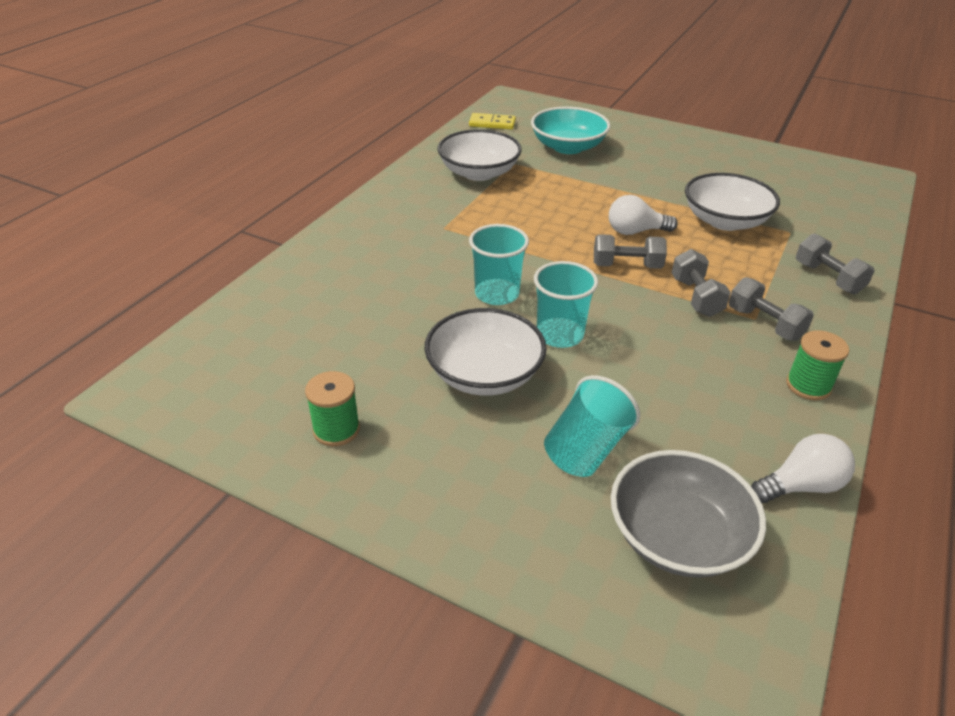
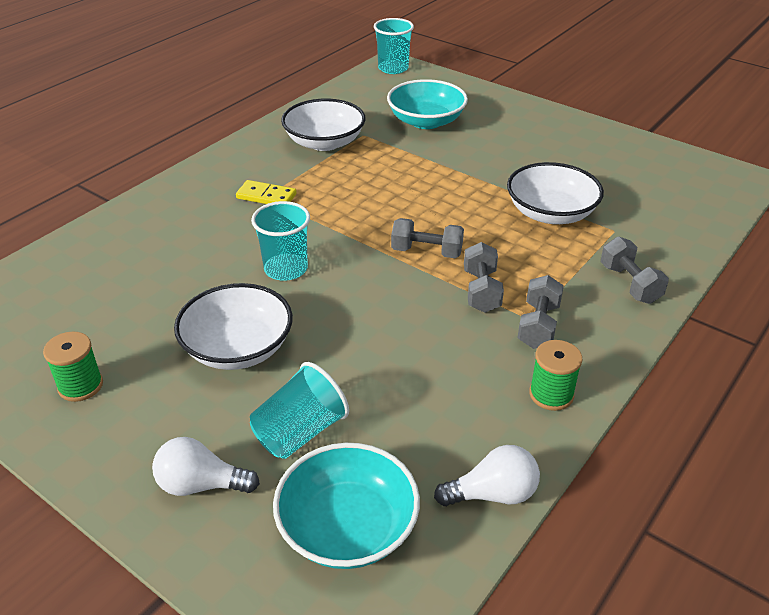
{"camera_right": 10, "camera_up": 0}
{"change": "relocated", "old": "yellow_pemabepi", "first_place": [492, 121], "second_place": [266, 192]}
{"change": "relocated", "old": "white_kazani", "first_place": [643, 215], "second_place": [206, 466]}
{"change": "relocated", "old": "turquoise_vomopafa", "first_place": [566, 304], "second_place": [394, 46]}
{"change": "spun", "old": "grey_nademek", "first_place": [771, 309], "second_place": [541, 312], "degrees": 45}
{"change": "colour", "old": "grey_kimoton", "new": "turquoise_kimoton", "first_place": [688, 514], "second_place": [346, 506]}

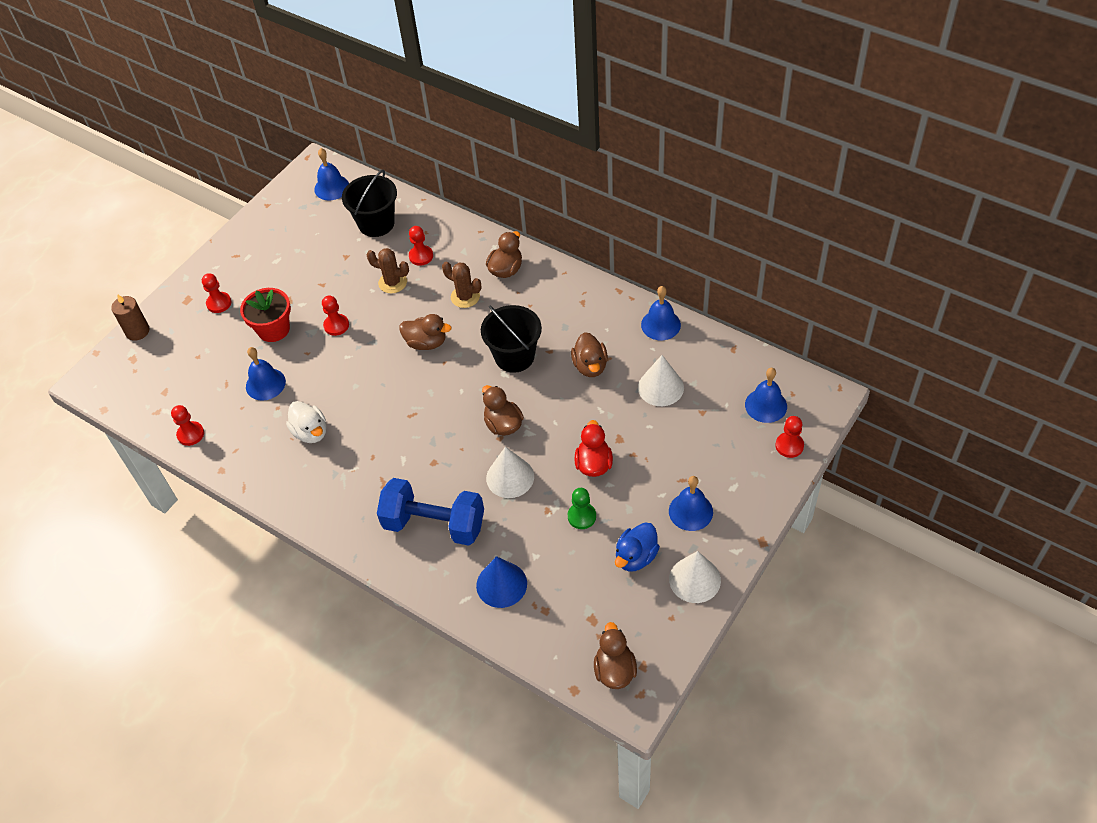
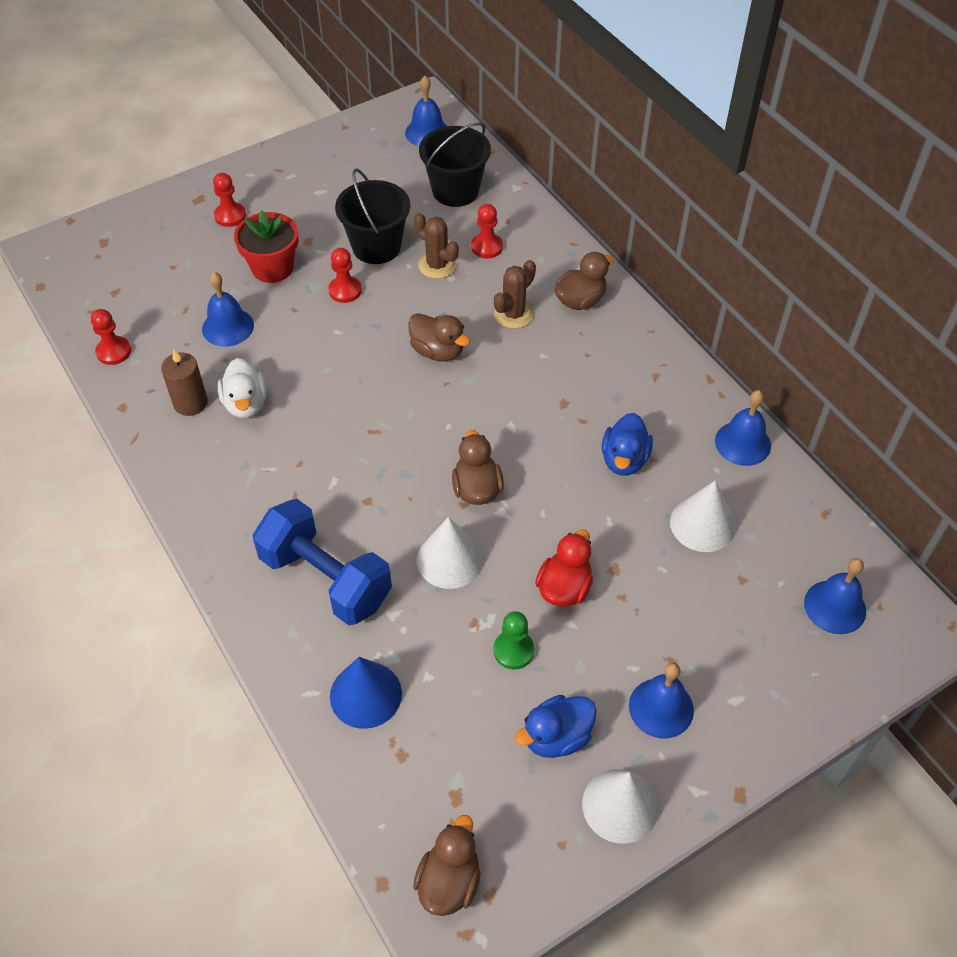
{"camera_right": 20, "camera_up": 0}
{"change": "spun", "old": "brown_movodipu", "first_place": [461, 285], "second_place": [515, 294], "degrees": 75}
{"change": "relocated", "old": "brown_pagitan", "first_place": [130, 317], "second_place": [184, 383]}
{"change": "relocated", "old": "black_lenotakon", "first_place": [511, 339], "second_place": [372, 216]}
{"change": "colour", "old": "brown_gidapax", "new": "blue_gidapax", "first_place": [589, 354], "second_place": [627, 444]}
{"change": "missing", "old": "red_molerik", "first_place": [789, 437]}

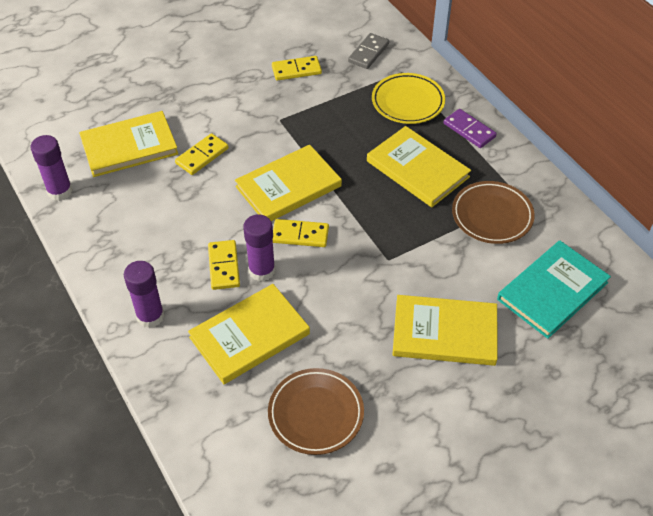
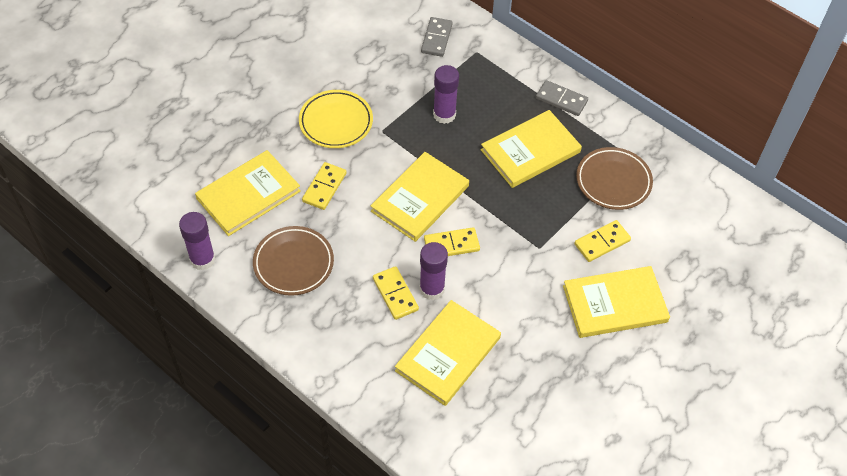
{"camera_right": -20, "camera_up": 5}
{"change": "relocated", "old": "yellow_pemabepi", "first_place": [297, 68], "second_place": [602, 241]}
{"change": "relocated", "old": "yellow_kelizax", "first_place": [408, 98], "second_place": [336, 119]}
{"change": "colour", "old": "purple_pemabepi", "new": "grey_pemabepi", "first_place": [470, 128], "second_place": [562, 98]}
{"change": "spun", "old": "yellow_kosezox", "first_place": [419, 166], "second_place": [531, 149], "degrees": -60}
{"change": "missing", "old": "turquoise_kosezox", "first_place": [554, 289]}
{"change": "relocated", "old": "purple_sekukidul", "first_place": [144, 294], "second_place": [446, 94]}
{"change": "relocated", "old": "brown_kelizax", "first_place": [316, 411], "second_place": [293, 261]}

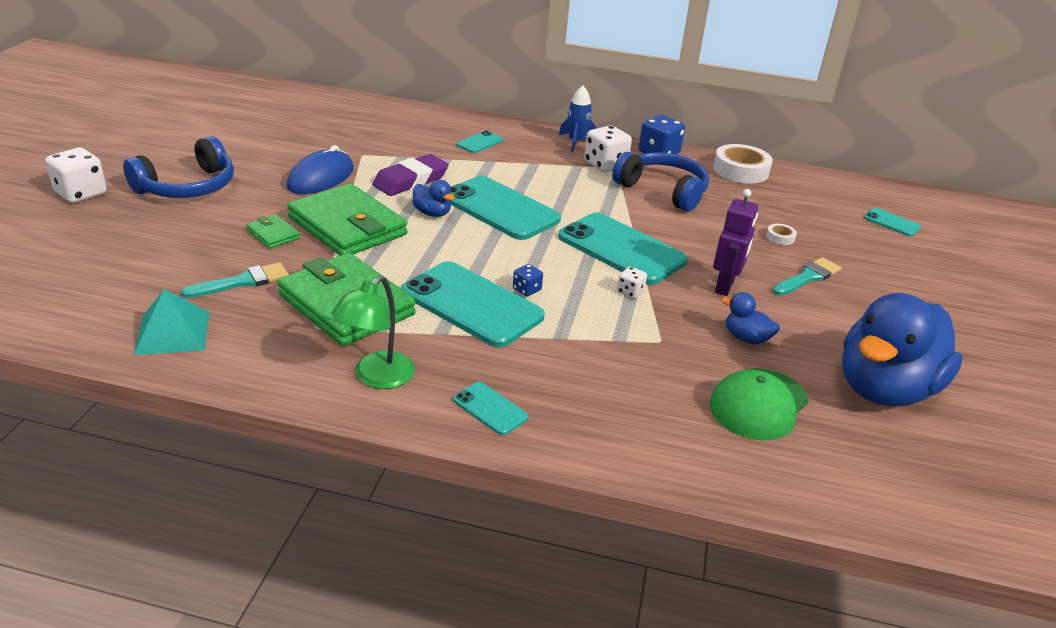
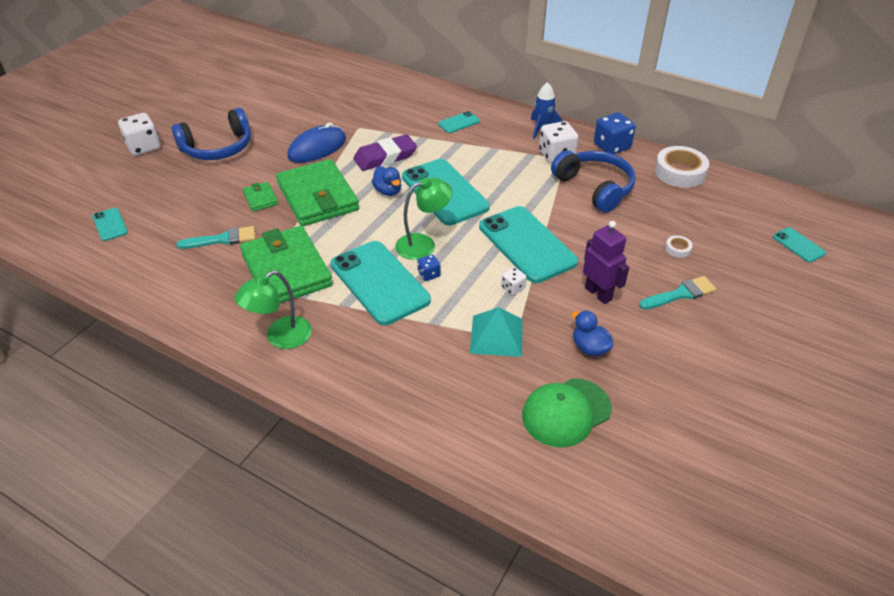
{"camera_right": 20, "camera_up": 10}
{"change": "spun", "old": "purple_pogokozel", "first_place": [735, 242], "second_place": [606, 262], "degrees": -75}
{"change": "relocated", "old": "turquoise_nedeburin", "first_place": [172, 322], "second_place": [496, 332]}
{"change": "missing", "old": "blue_gidapax", "first_place": [902, 350]}
{"change": "relocated", "old": "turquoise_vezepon", "first_place": [491, 408], "second_place": [110, 224]}
{"change": "appeared", "new": "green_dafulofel", "second_place": [424, 219]}

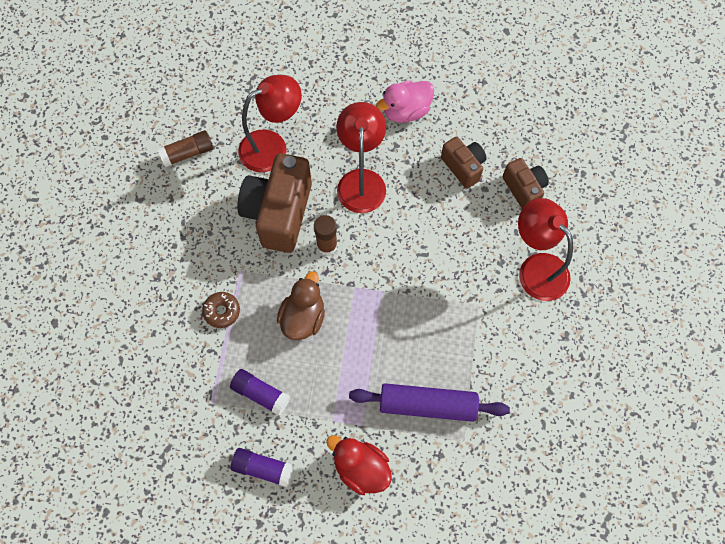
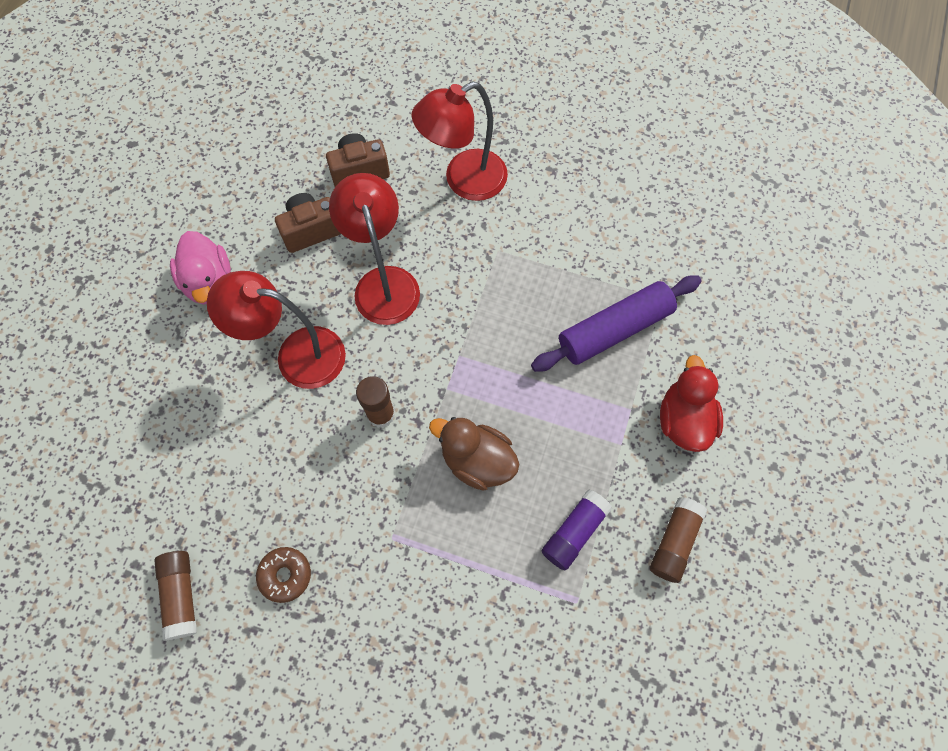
{"camera_right": -80, "camera_up": 0}
{"change": "relocated", "old": "red_dafulofel", "first_place": [270, 123], "second_place": [374, 249]}
{"change": "missing", "old": "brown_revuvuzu", "first_place": [274, 203]}
{"change": "relocated", "old": "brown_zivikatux", "first_place": [221, 310], "second_place": [283, 575]}
{"change": "spun", "old": "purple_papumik", "first_place": [429, 402], "second_place": [616, 323], "degrees": 45}
{"change": "spun", "old": "red_gidapax", "first_place": [359, 465], "second_place": [691, 403], "degrees": 135}
{"change": "colour", "old": "purple_sekukidul", "new": "brown_sekukidul", "first_place": [262, 467], "second_place": [678, 540]}

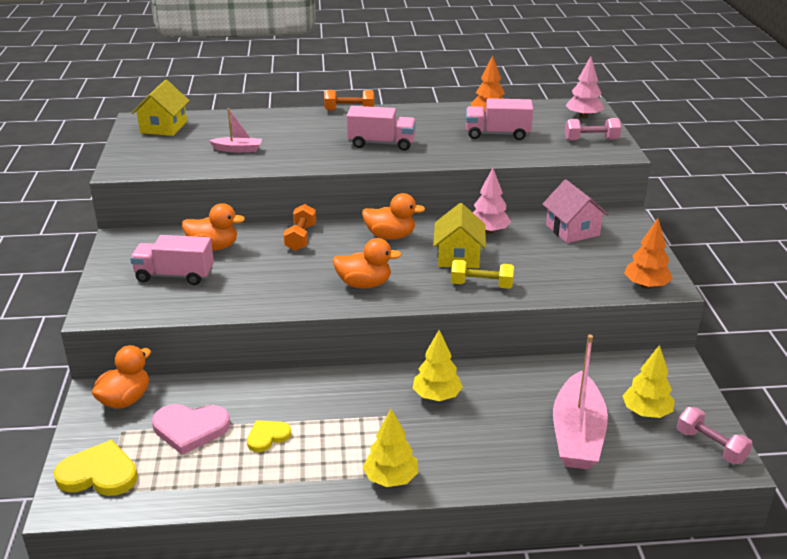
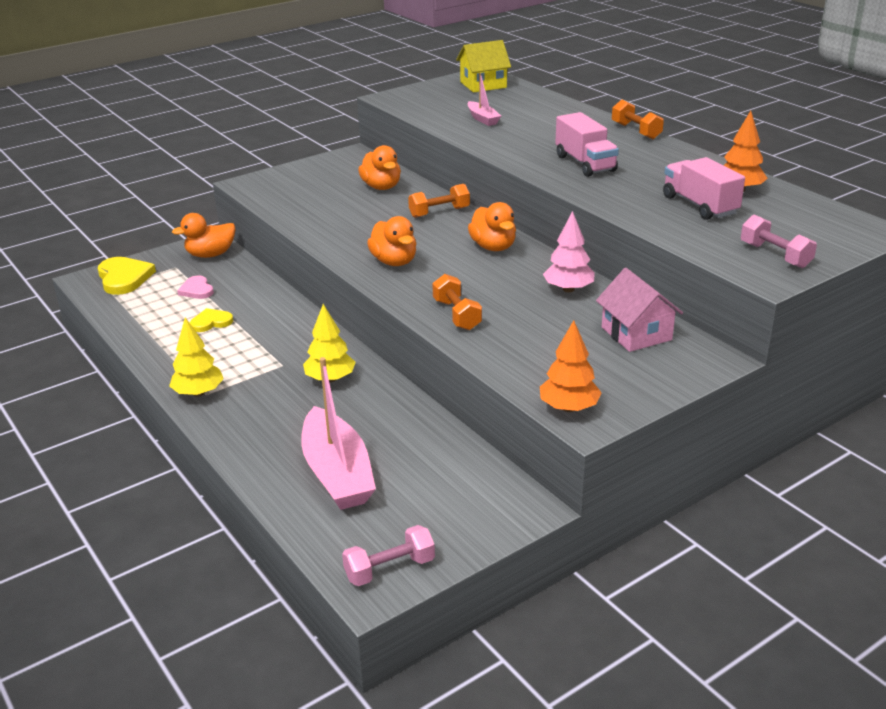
{"camera_right": 60, "camera_up": 0}
{"change": "missing", "old": "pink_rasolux", "first_place": [584, 87]}
{"change": "spun", "old": "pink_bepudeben", "first_place": [575, 211], "second_place": [639, 310], "degrees": -60}
{"change": "missing", "old": "yellow_bepudeben", "first_place": [459, 235]}
{"change": "missing", "old": "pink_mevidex", "first_place": [172, 260]}
{"change": "colour", "old": "yellow_nademek", "new": "orange_nademek", "first_place": [482, 274], "second_place": [457, 302]}
{"change": "spun", "old": "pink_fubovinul", "first_place": [580, 402], "second_place": [338, 433], "degrees": -90}
{"change": "spun", "old": "orange_gidapax", "first_place": [121, 377], "second_place": [203, 235], "degrees": 150}
{"change": "missing", "old": "yellow_rasolux", "first_place": [648, 381]}
{"change": "size", "old": "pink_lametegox", "first_place": [191, 429], "second_place": [195, 287], "factor": 0.6}
{"change": "spun", "old": "pink_nademek", "first_place": [715, 435], "second_place": [388, 555], "degrees": 45}
{"change": "spun", "old": "yellow_lametegox", "first_place": [269, 436], "second_place": [211, 320], "degrees": -45}

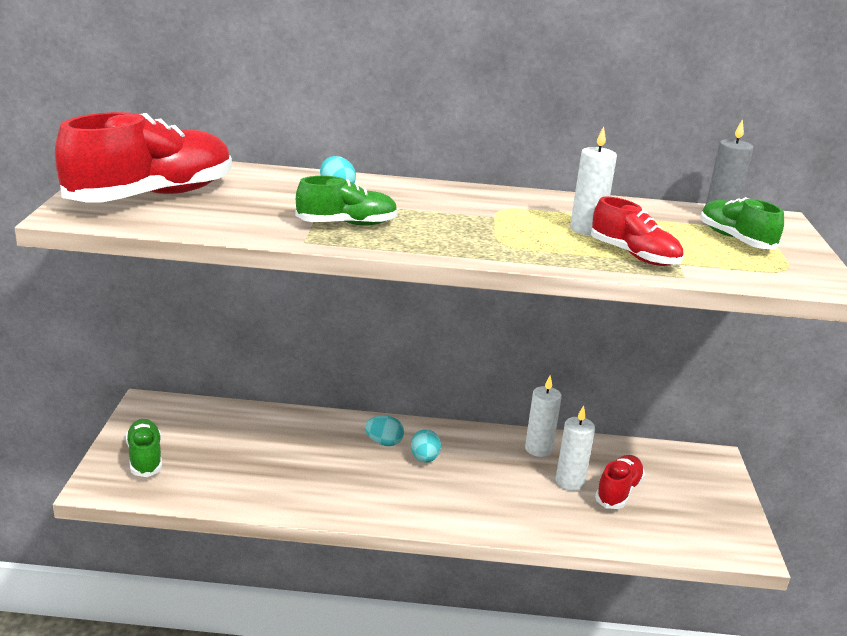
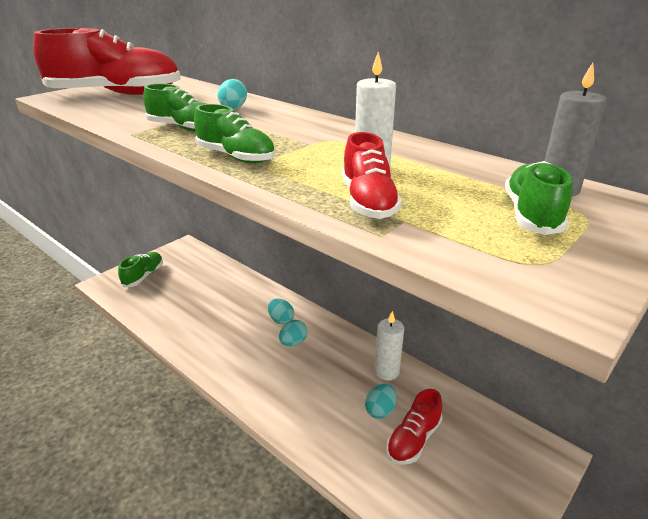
{"camera_right": 40, "camera_up": 5}
{"change": "exchanged", "old": "white_pagitan", "new": "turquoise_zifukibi", "first_place": [575, 448], "second_place": [381, 401]}
{"change": "spun", "old": "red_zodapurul", "first_place": [620, 482], "second_place": [414, 427], "degrees": 150}
{"change": "appeared", "new": "green_zodapurul", "second_place": [234, 133]}

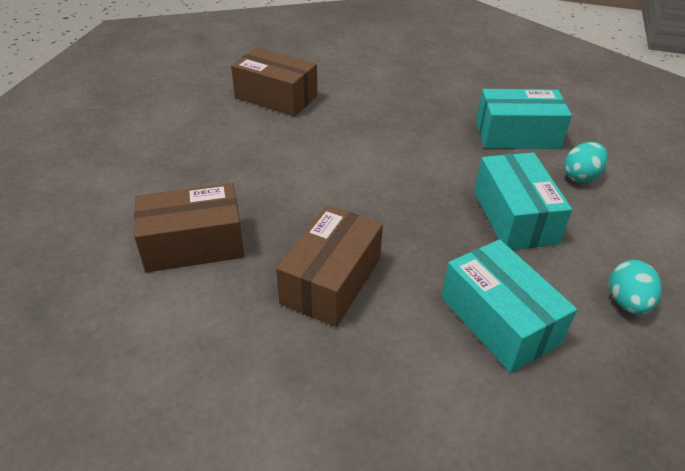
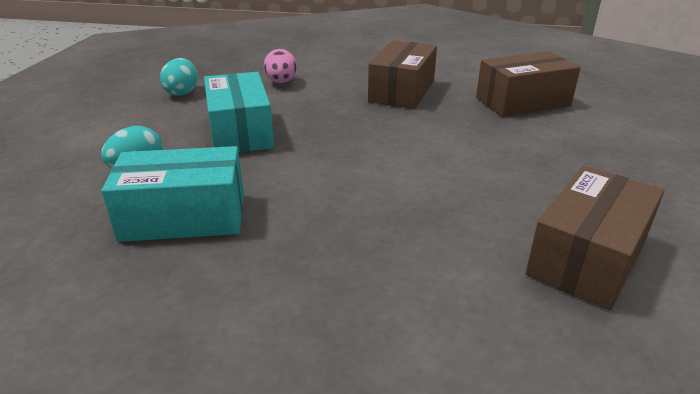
{"camera_right": 175, "camera_up": -10}
{"change": "spun", "old": "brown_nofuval", "first_place": [274, 81], "second_place": [594, 237], "degrees": -75}
{"change": "exchanged", "old": "turquoise_nofuval", "new": "pink_zifukibi", "first_place": [509, 306], "second_place": [280, 66]}

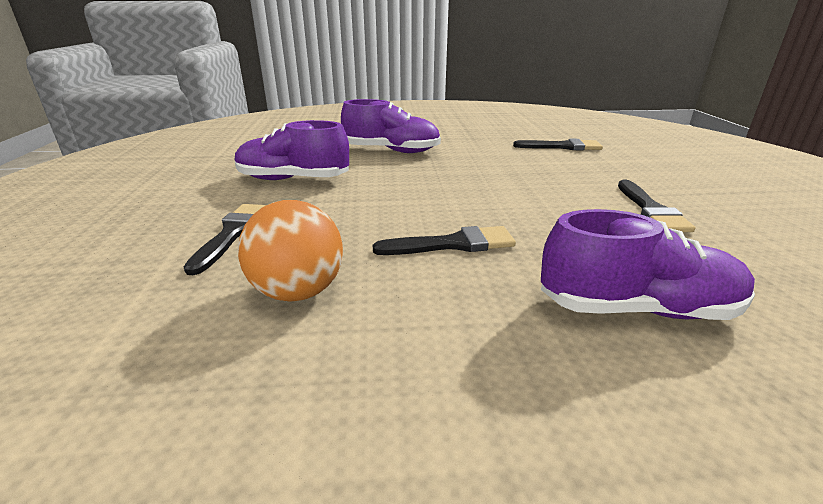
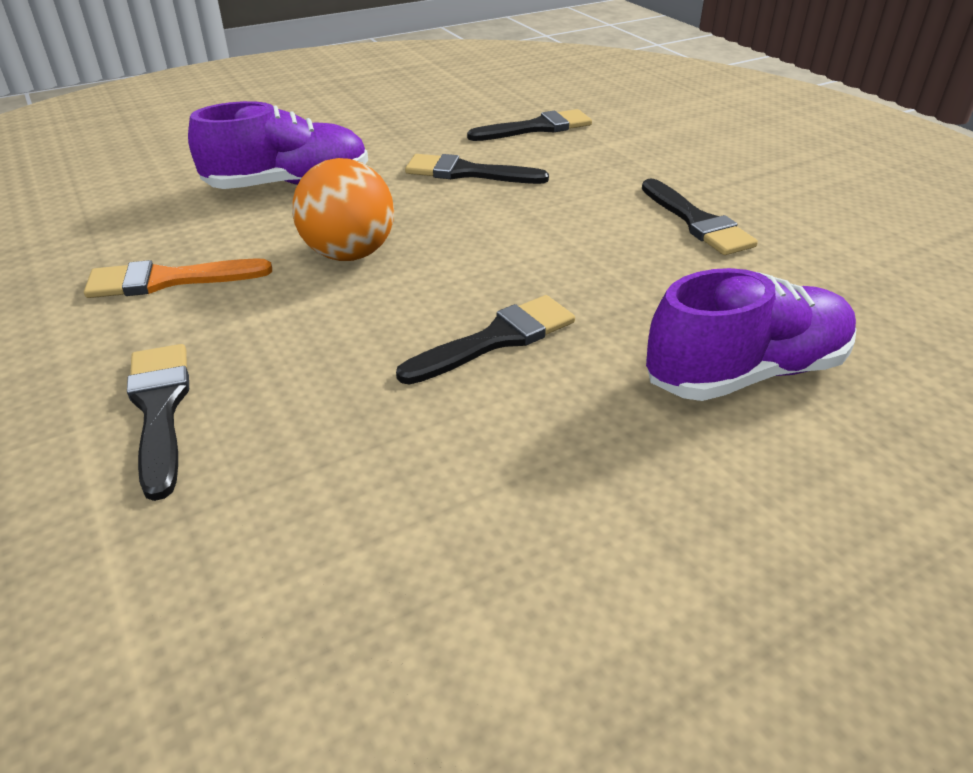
{"camera_right": -25, "camera_up": 10}
{"change": "exchanged", "old": "purple_zodapurul", "new": "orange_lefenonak", "first_place": [292, 150], "second_place": [178, 278]}
{"change": "relocated", "old": "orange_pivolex", "first_place": [290, 251], "second_place": [343, 209]}
{"change": "appeared", "new": "black_lefenonak", "second_place": [477, 169]}

